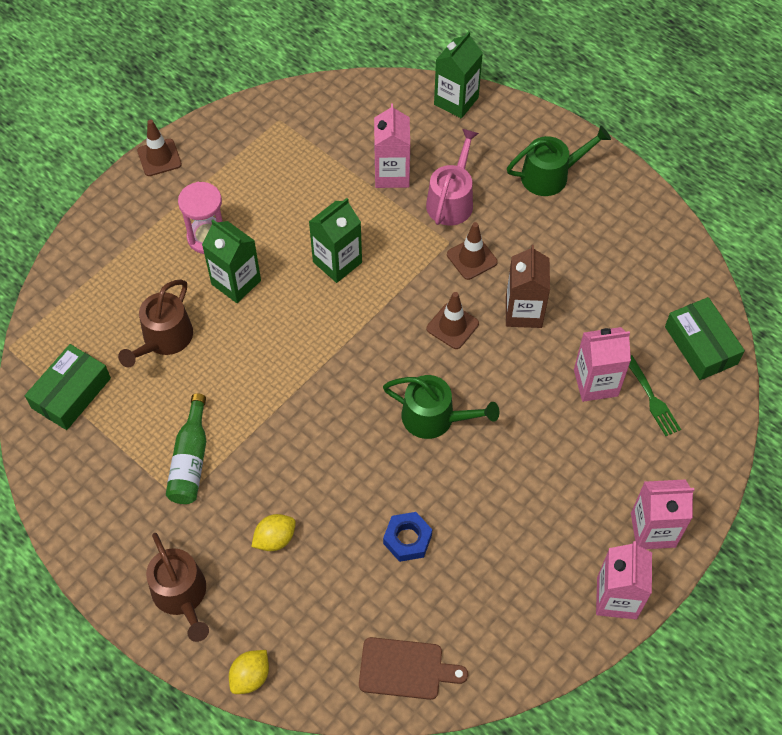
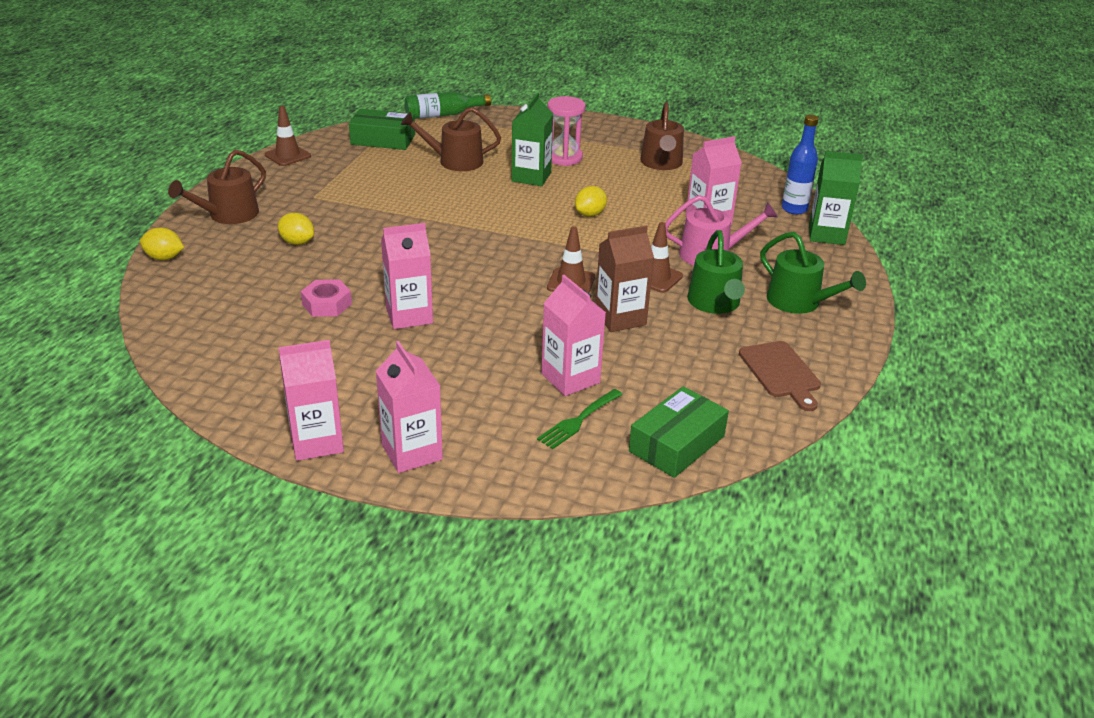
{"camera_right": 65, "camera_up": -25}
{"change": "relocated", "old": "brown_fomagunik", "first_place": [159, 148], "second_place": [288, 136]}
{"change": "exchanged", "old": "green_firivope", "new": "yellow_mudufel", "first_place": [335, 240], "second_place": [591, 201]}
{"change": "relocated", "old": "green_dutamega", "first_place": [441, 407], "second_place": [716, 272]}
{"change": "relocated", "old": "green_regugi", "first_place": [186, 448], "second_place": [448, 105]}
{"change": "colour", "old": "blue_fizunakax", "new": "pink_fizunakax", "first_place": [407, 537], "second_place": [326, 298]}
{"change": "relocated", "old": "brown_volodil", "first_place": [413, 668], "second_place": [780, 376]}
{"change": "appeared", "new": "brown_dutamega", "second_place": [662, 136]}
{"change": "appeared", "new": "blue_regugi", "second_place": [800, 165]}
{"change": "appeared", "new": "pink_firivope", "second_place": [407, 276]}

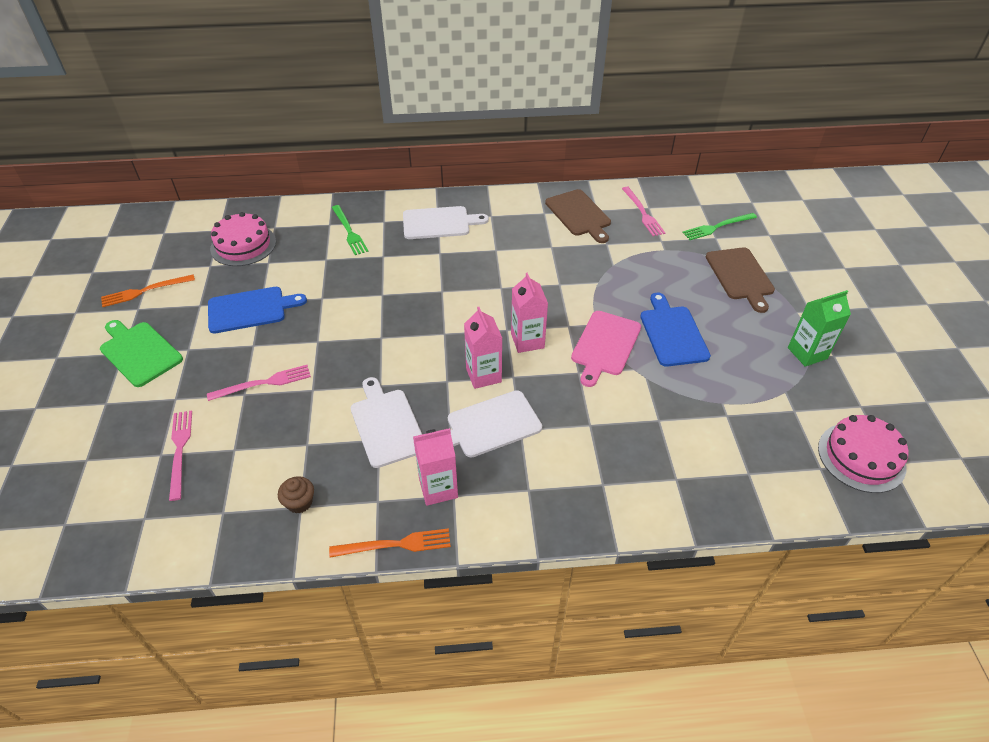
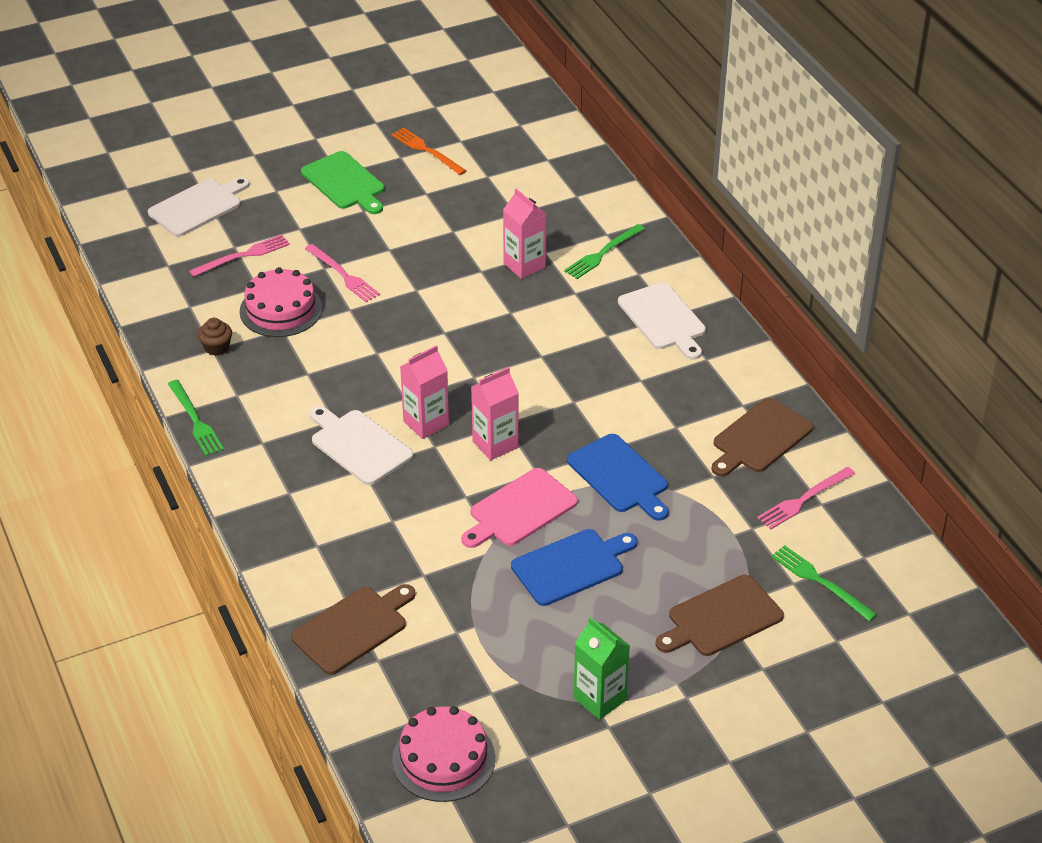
{"camera_right": 70, "camera_up": -5}
{"change": "relocated", "old": "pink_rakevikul", "first_place": [243, 239], "second_place": [280, 302]}
{"change": "relocated", "old": "blue_volodil", "first_place": [257, 310], "second_place": [618, 477]}
{"change": "spun", "old": "pink_volodil", "first_place": [606, 349], "second_place": [519, 508], "degrees": -45}
{"change": "spun", "old": "green_volodil", "first_place": [141, 353], "second_place": [343, 182], "degrees": 120}
{"change": "relocated", "old": "white_volodil", "first_place": [386, 422], "second_place": [199, 207]}
{"change": "relocated", "old": "pink_firivope", "first_place": [435, 467], "second_place": [524, 234]}
{"change": "colour", "old": "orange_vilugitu", "new": "green_vilugitu", "first_place": [390, 543], "second_place": [196, 418]}
{"change": "appeared", "new": "brown_volodil", "second_place": [353, 629]}

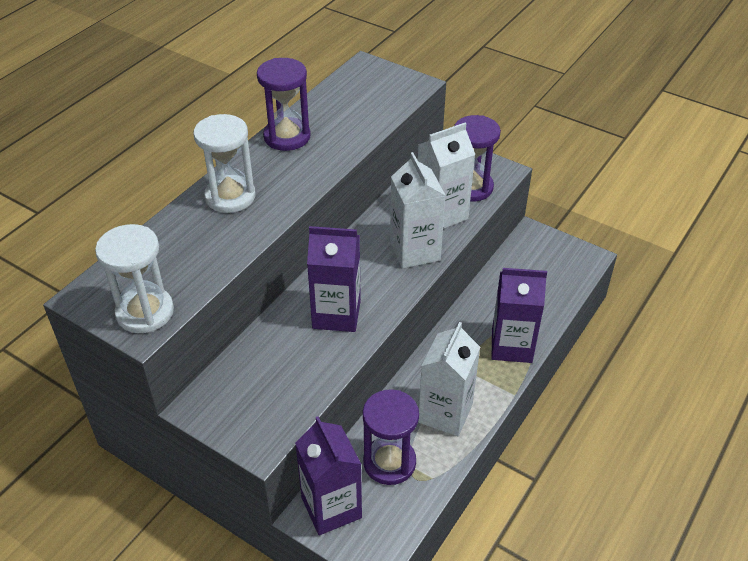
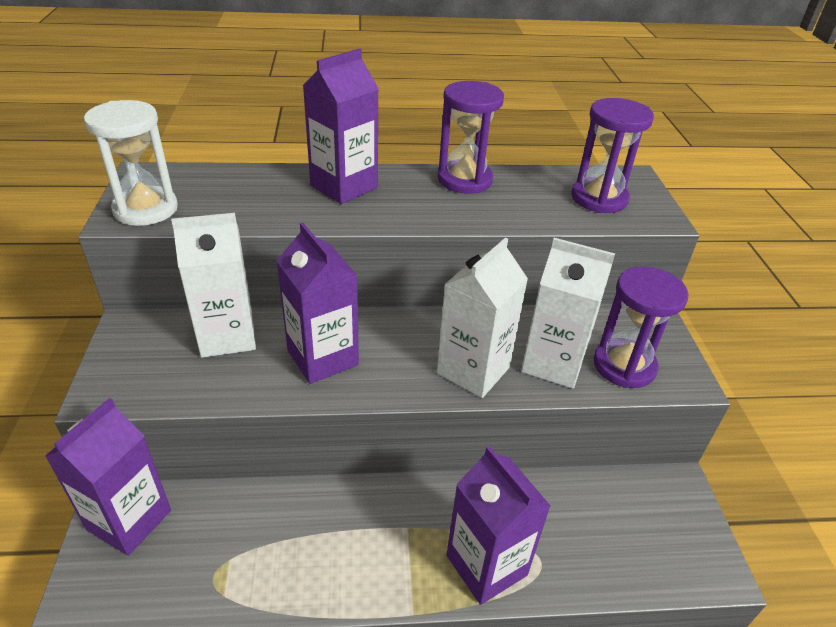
{"camera_right": 50, "camera_up": -5}
{"change": "exchanged", "old": "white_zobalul", "new": "purple_firivope", "first_place": [224, 163], "second_place": [341, 126]}
{"change": "relocated", "old": "white_firivope", "first_place": [449, 379], "second_place": [213, 285]}
{"change": "relocated", "old": "purple_zobalul", "first_place": [391, 437], "second_place": [612, 155]}

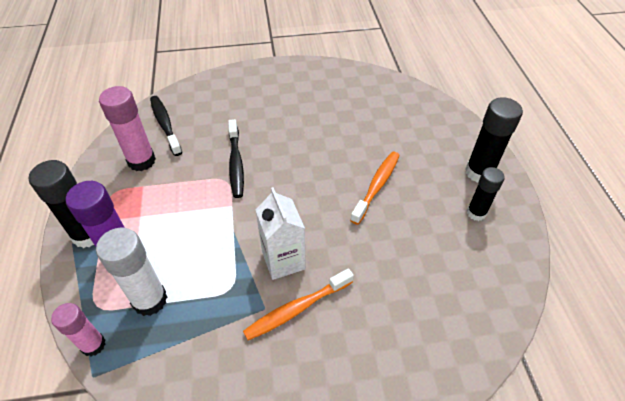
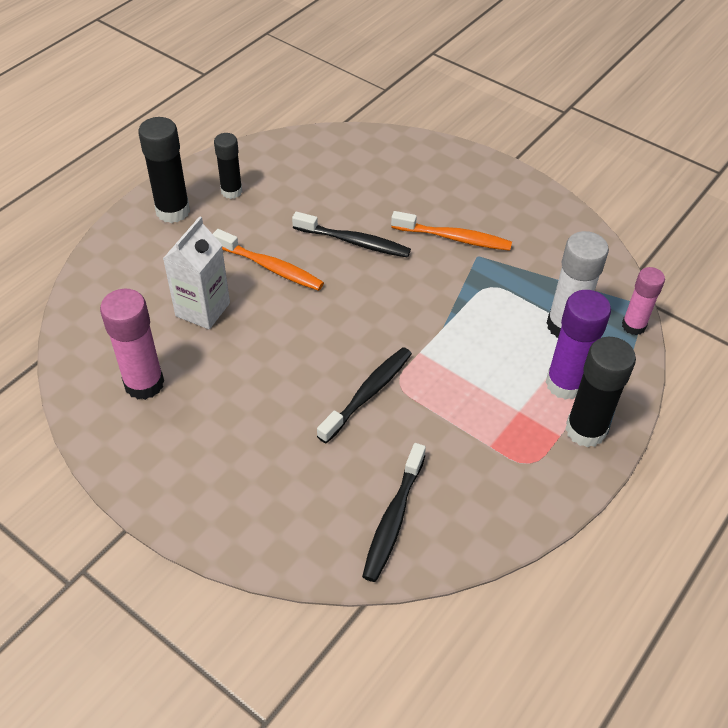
{"camera_right": -135, "camera_up": 0}
{"change": "relocated", "old": "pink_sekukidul", "first_place": [127, 128], "second_place": [132, 344]}
{"change": "spun", "old": "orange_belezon", "first_place": [375, 188], "second_place": [268, 260], "degrees": -135}
{"change": "relocated", "old": "white_firivope", "first_place": [281, 233], "second_place": [196, 272]}
{"change": "appeared", "new": "black_belezon", "second_place": [351, 235]}

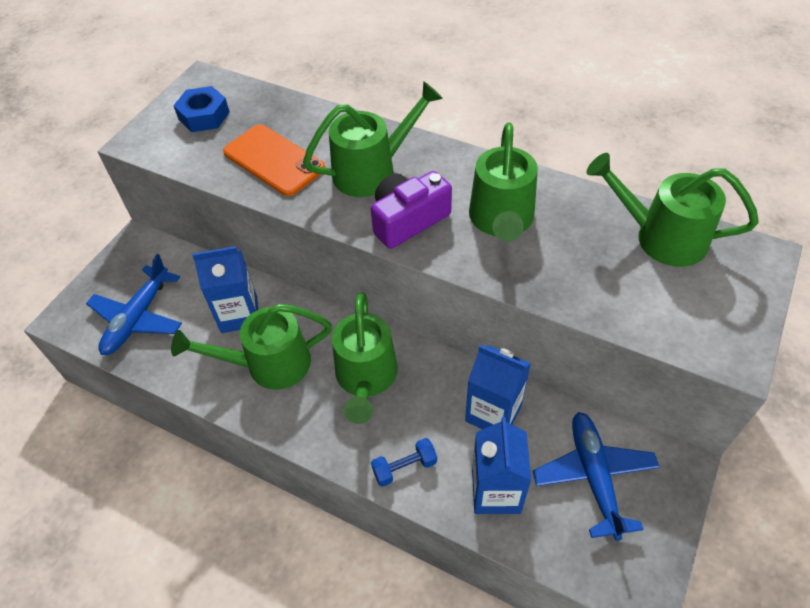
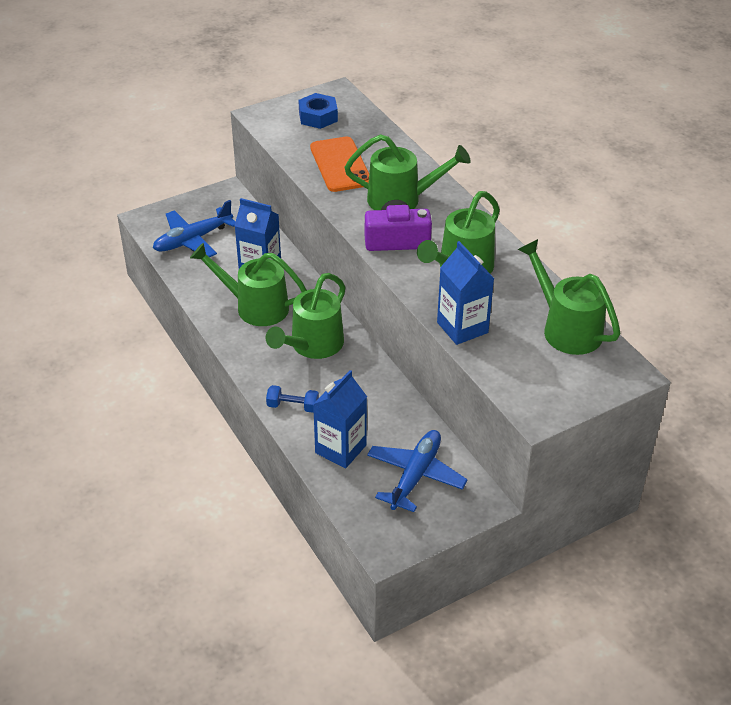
{"camera_right": 30, "camera_up": -10}
{"change": "relocated", "old": "blue_firivope", "first_place": [498, 387], "second_place": [466, 293]}

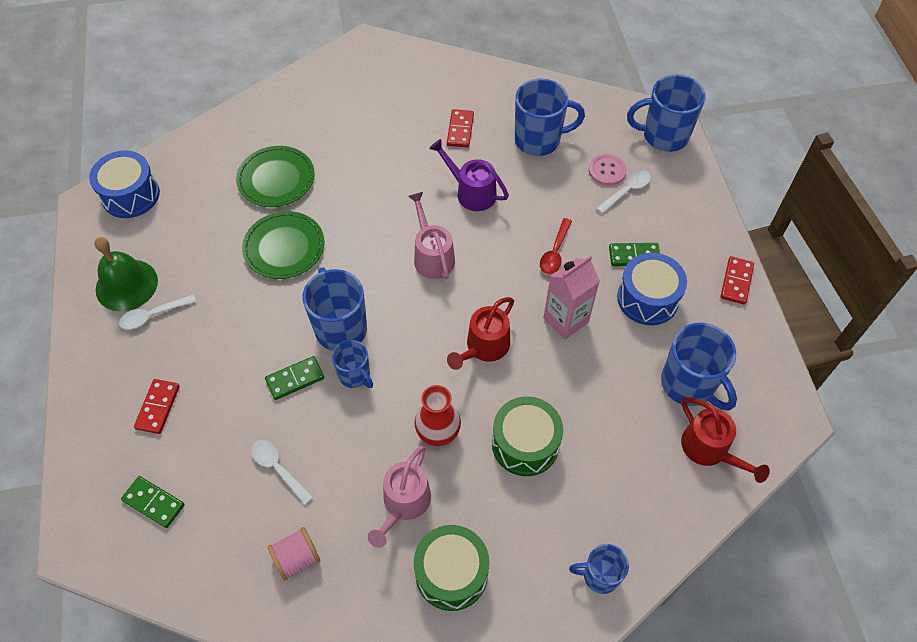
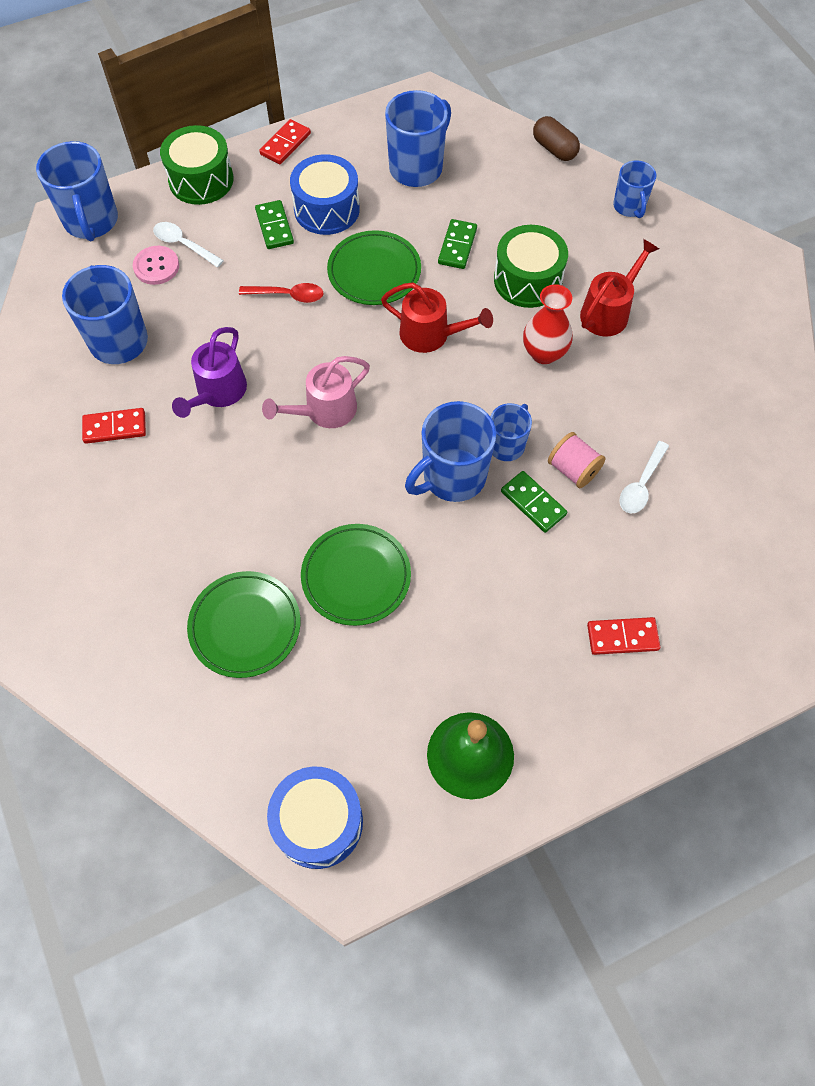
{"camera_right": -105, "camera_up": 5}
{"change": "exchanged", "old": "pink_firivope", "new": "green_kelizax", "first_place": [572, 297], "second_place": [374, 267]}
{"change": "spun", "old": "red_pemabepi", "first_place": [737, 280], "second_place": [285, 141], "degrees": -60}
{"change": "missing", "old": "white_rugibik", "first_place": [157, 312]}
{"change": "relocated", "old": "red_dutamega", "first_place": [725, 440], "second_place": [619, 288]}
{"change": "missing", "old": "pink_dutamega", "first_place": [399, 497]}
{"change": "relocated", "old": "green_pemabepi", "first_place": [153, 502], "second_place": [457, 244]}
{"change": "relocated", "old": "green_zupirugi", "first_place": [451, 568], "second_place": [197, 165]}
{"change": "relocated", "old": "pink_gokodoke", "first_place": [294, 554], "second_place": [576, 460]}
{"change": "appeared", "new": "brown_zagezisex", "second_place": [556, 138]}

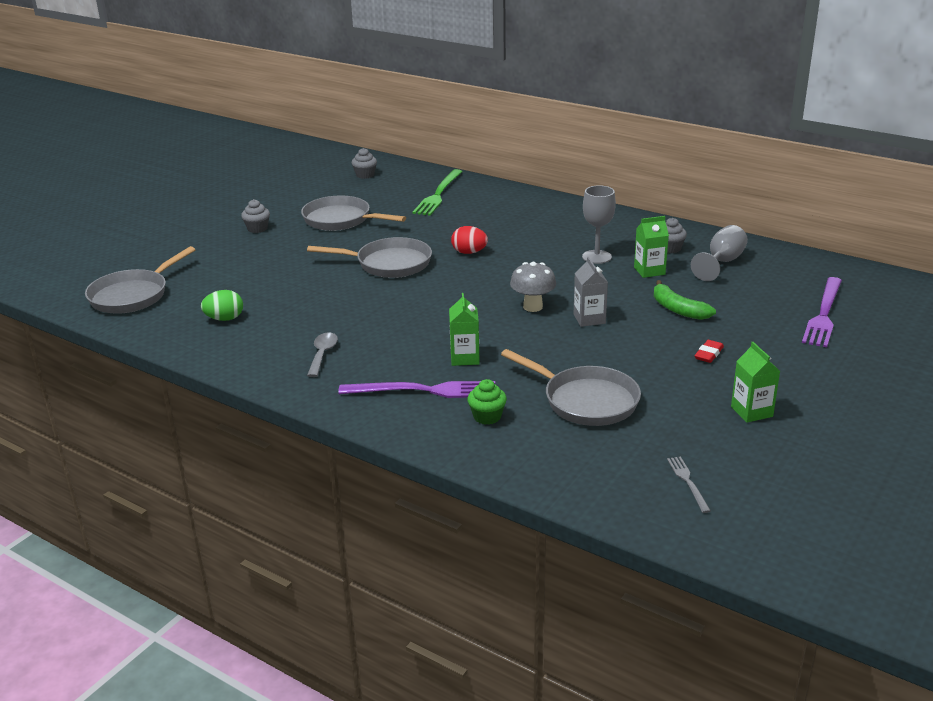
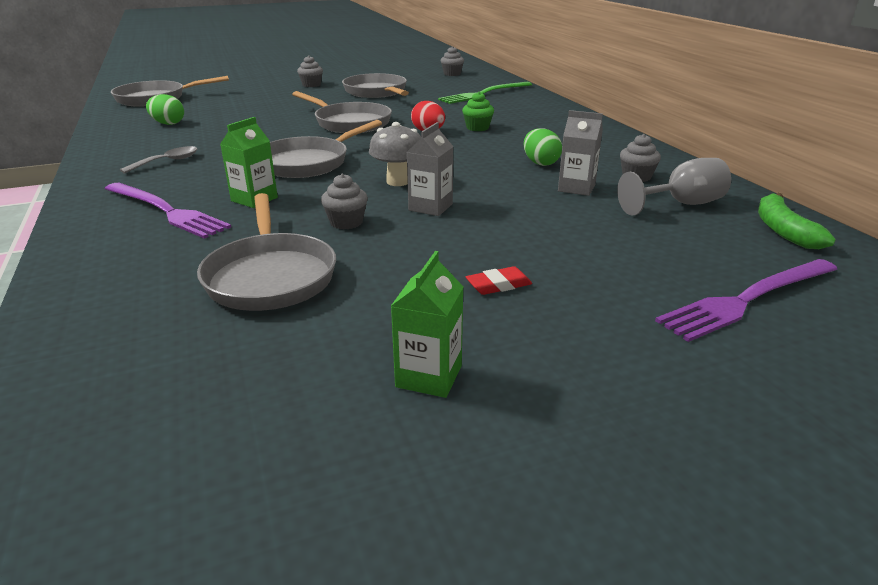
{"camera_right": 35, "camera_up": 0}
{"change": "exchanged", "old": "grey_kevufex", "new": "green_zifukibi", "first_place": [599, 224], "second_place": [543, 147]}
{"change": "colour", "old": "green_firivope", "new": "grey_firivope", "first_place": [651, 247], "second_place": [580, 153]}
{"change": "relocated", "old": "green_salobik", "first_place": [685, 300], "second_place": [797, 221]}
{"change": "relocated", "old": "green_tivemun", "first_place": [487, 402], "second_place": [478, 111]}
{"change": "missing", "old": "grey_vilugitu", "first_place": [689, 485]}
{"change": "appeared", "new": "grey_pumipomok", "second_place": [326, 149]}
{"change": "appeared", "new": "grey_tivemun", "second_place": [344, 201]}

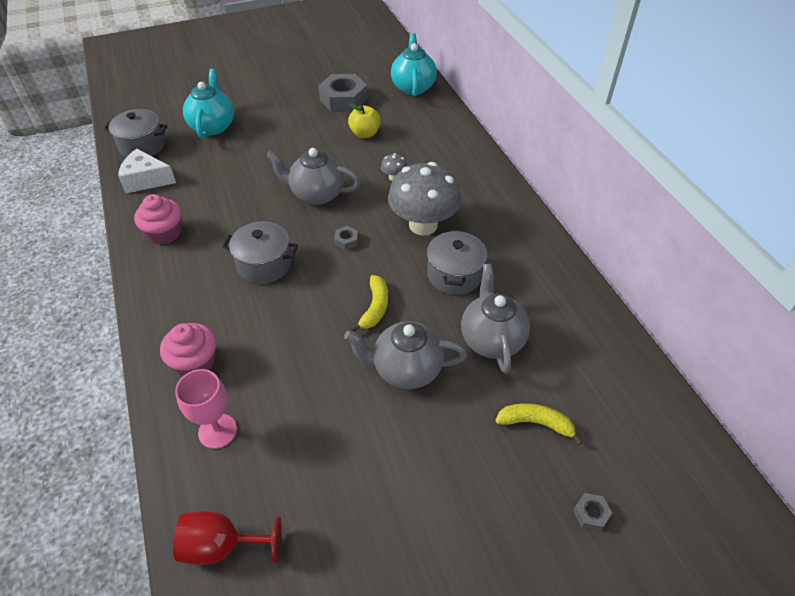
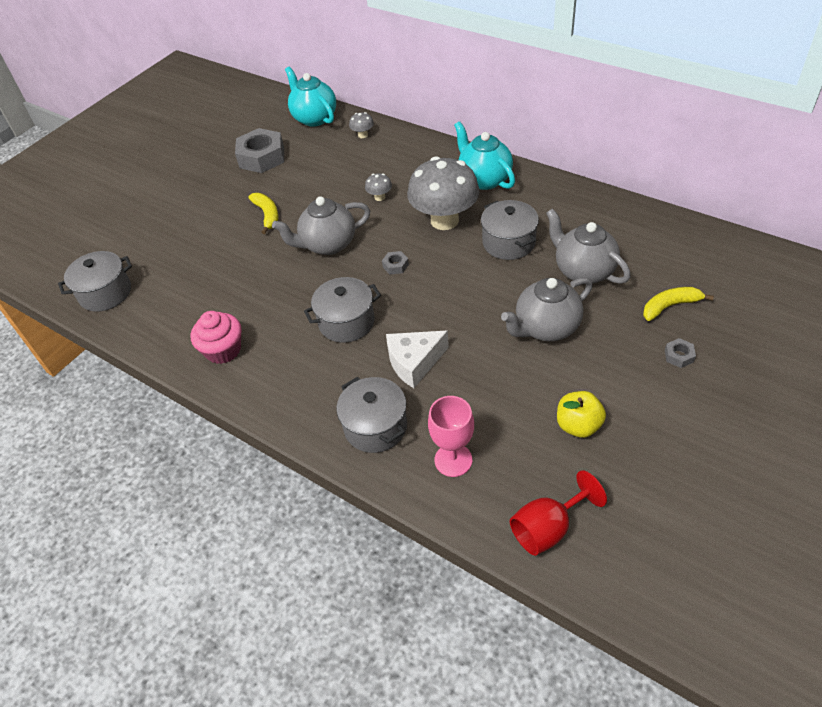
{"camera_right": -30, "camera_up": 0}
{"change": "relocated", "old": "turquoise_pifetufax", "first_place": [208, 104], "second_place": [484, 156]}
{"change": "relocated", "old": "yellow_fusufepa", "first_place": [364, 120], "second_place": [581, 414]}
{"change": "relocated", "old": "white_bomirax", "first_place": [147, 171], "second_place": [417, 359]}
{"change": "relocated", "old": "yellow_salobik", "first_place": [369, 303], "second_place": [263, 213]}
{"change": "exchanged", "old": "pink_tivemun", "new": "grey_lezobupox", "first_place": [188, 349], "second_place": [371, 415]}
{"change": "relocated", "old": "grey_fizunakax", "first_place": [592, 512], "second_place": [680, 353]}
{"change": "appeared", "new": "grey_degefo", "second_place": [361, 125]}

